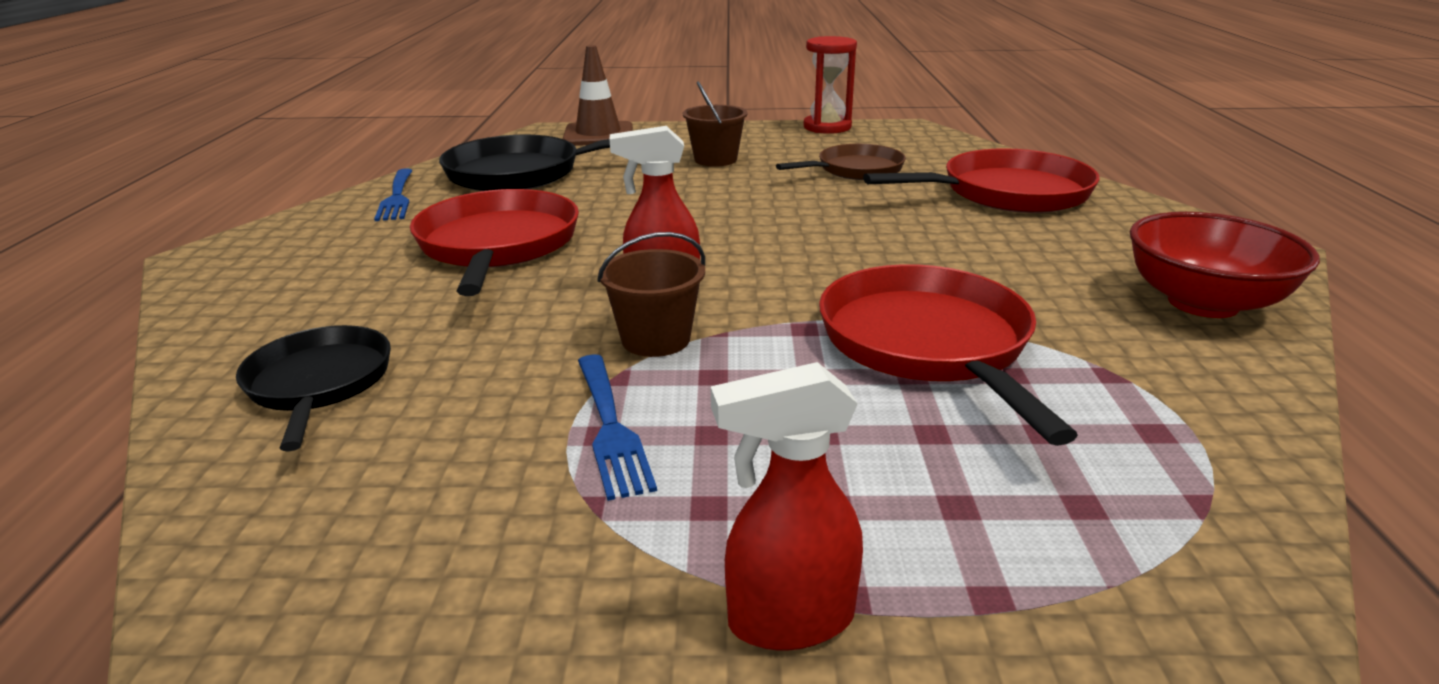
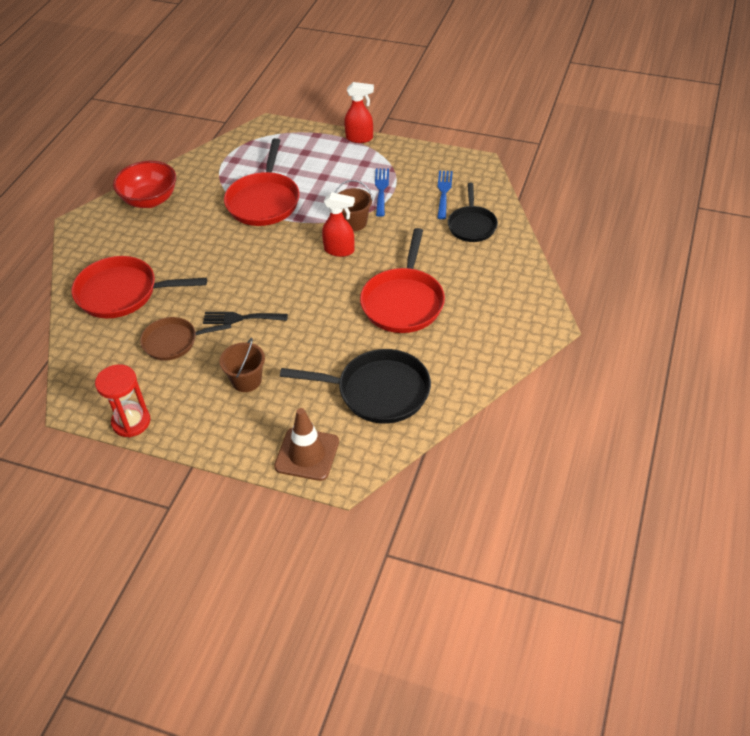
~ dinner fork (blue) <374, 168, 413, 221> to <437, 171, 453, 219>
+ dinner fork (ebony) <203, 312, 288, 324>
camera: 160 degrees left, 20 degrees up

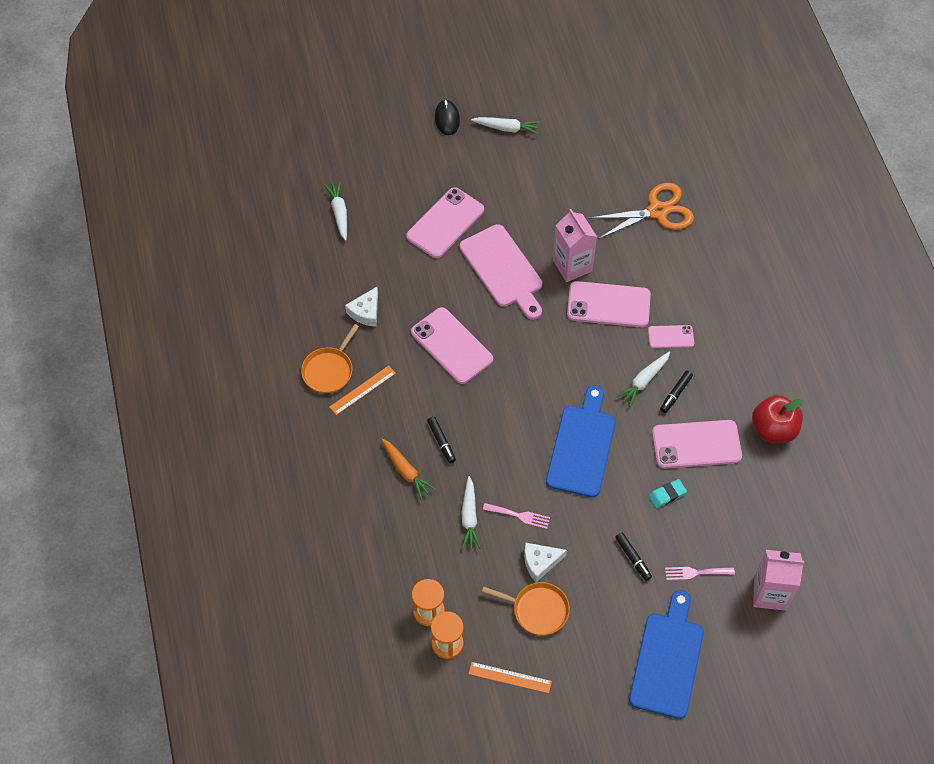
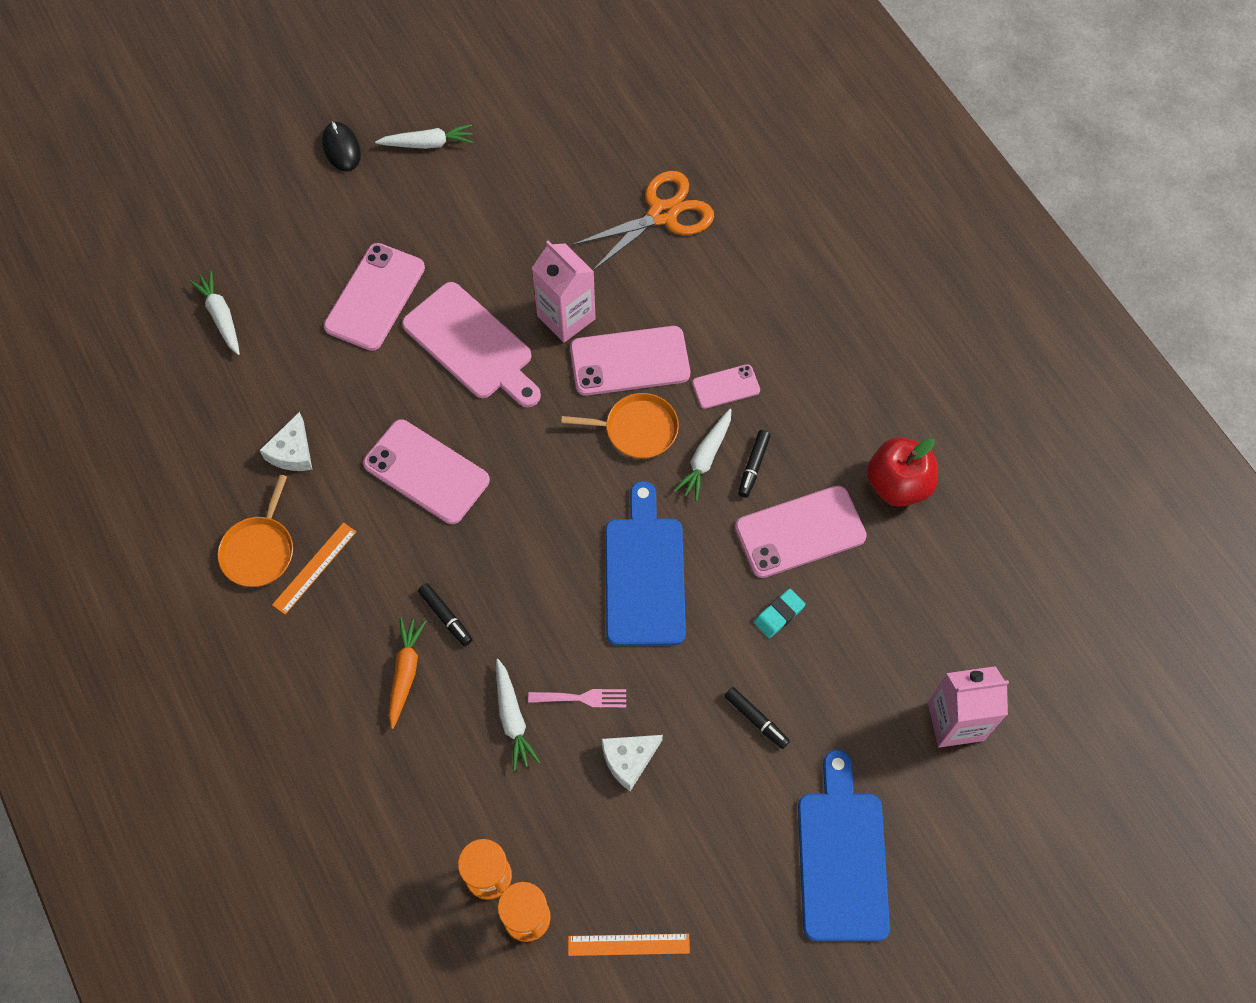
~ root vegetable (orange) <381, 438, 436, 500> = <389, 618, 426, 729> 120 degrees counterclockwise
~ pan (orange) <482, 582, 570, 635> to <561, 393, 679, 459>
- dinner fork (pink) <665, 567, 735, 580>
camera: 15 degrees left, 5 degrees up

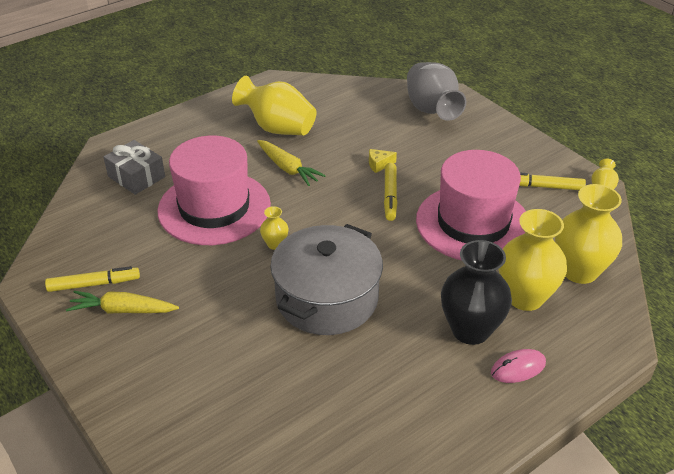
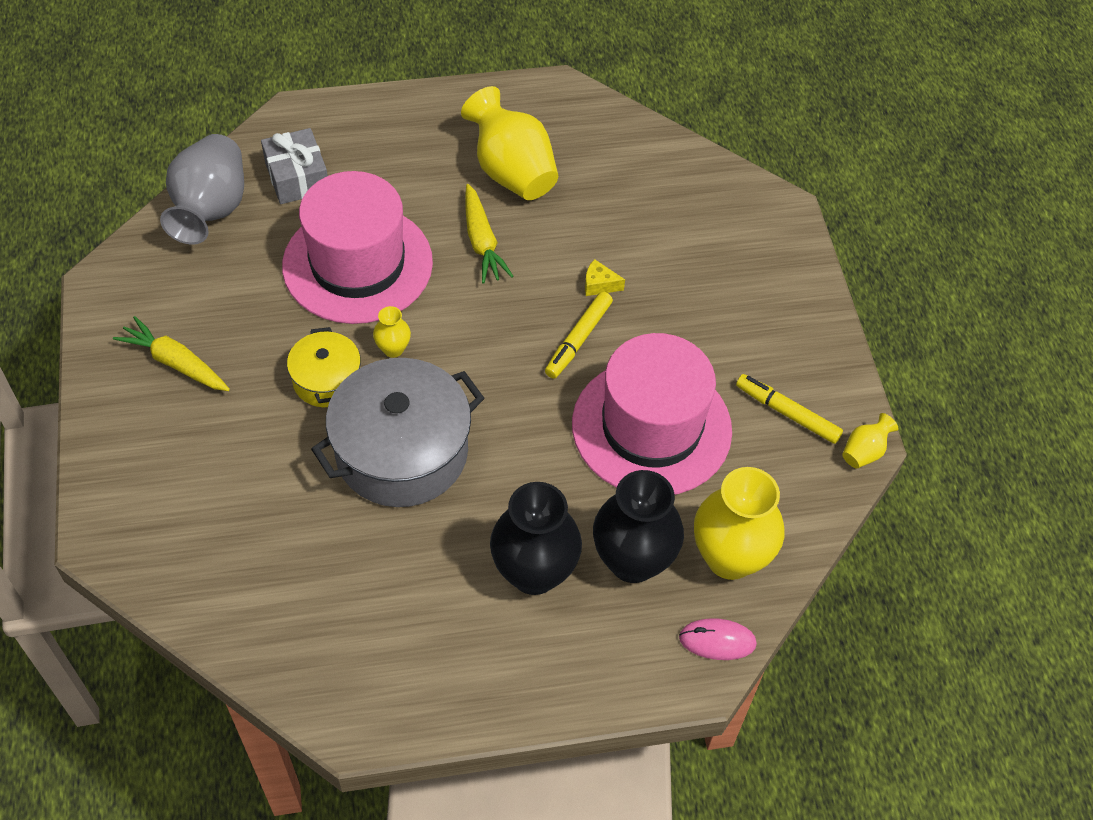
- marker (golden) <45, 266, 140, 292>
~ vase (grey) <407, 62, 466, 121> to <160, 134, 244, 245>
~ computer mouse (pink) <491, 349, 546, 383> to <679, 618, 757, 660>
~ vase (golden) <499, 209, 567, 311> to vase (ebony) <593, 470, 684, 583>
+ stockpot (golden) <287, 327, 361, 407>
camera: 25 degrees right, 15 degrees up

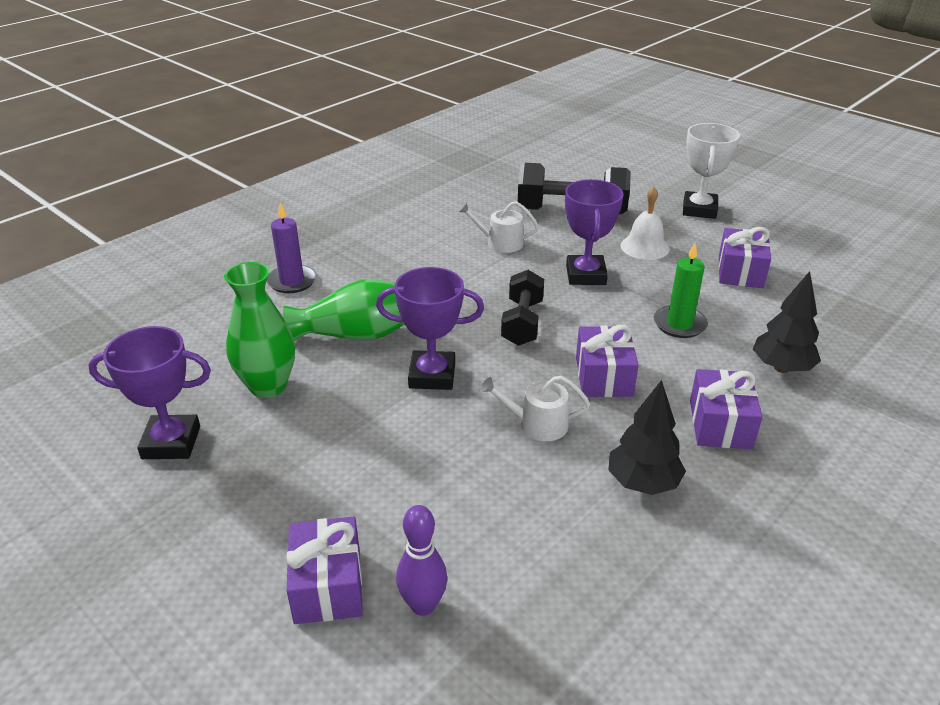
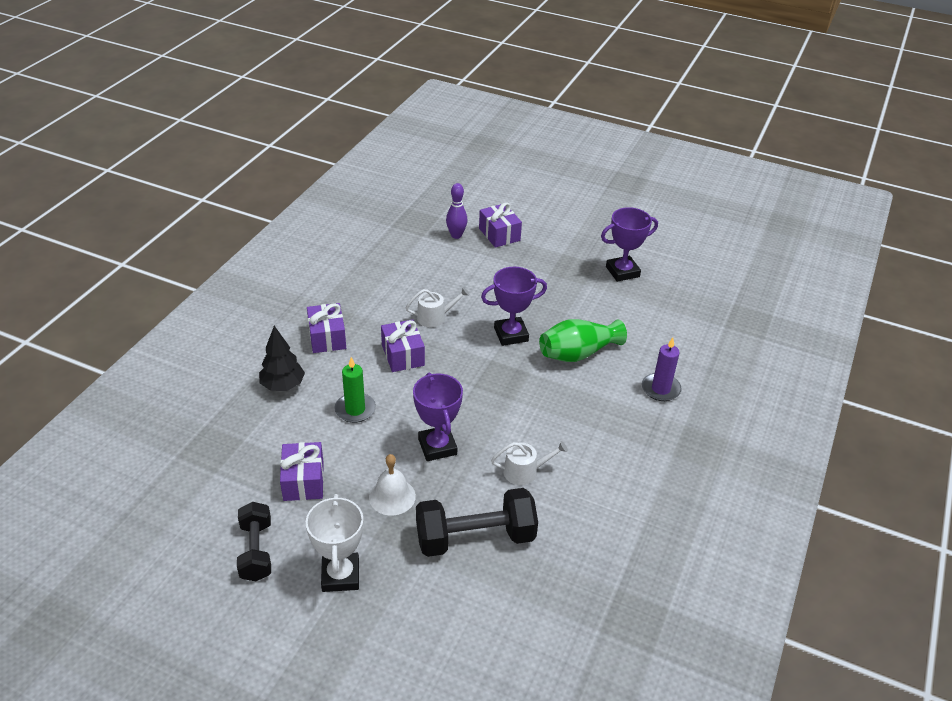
- vase (leaf-green) <224, 262, 295, 398>
~ hand weight (ebony) <501, 270, 544, 346> to <237, 502, 271, 581>
- fir tree (ebony) <608, 380, 686, 495>
camera: 160 degrees right, 5 degrees up

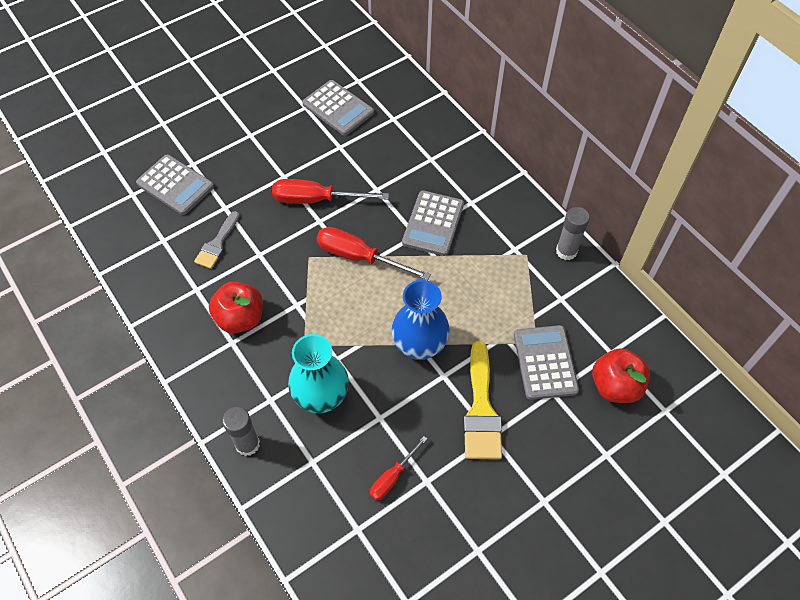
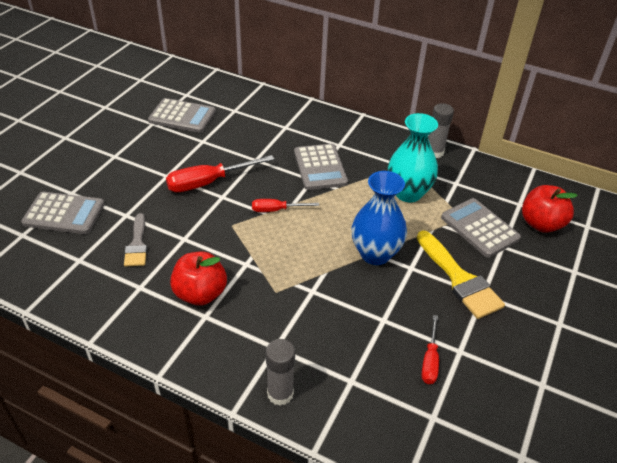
~ vase (aqua) <288, 334, 349, 413> to <388, 113, 438, 202>
~ flat screwdriver (crimson) <316, 227, 431, 280> = <252, 199, 319, 212> x0.58
camera: 30 degrees left, 15 degrees down

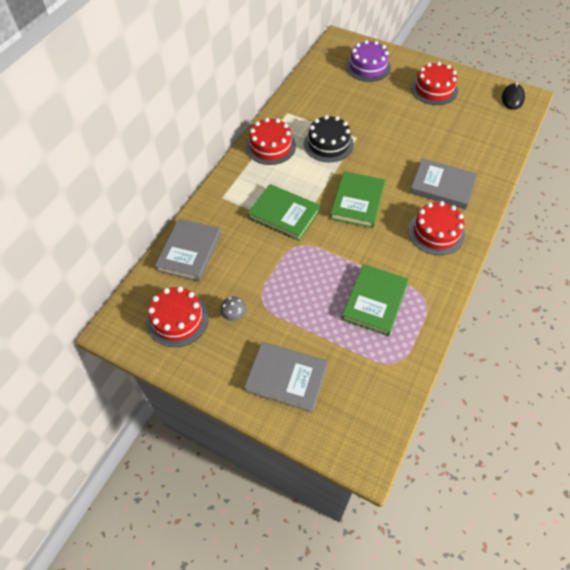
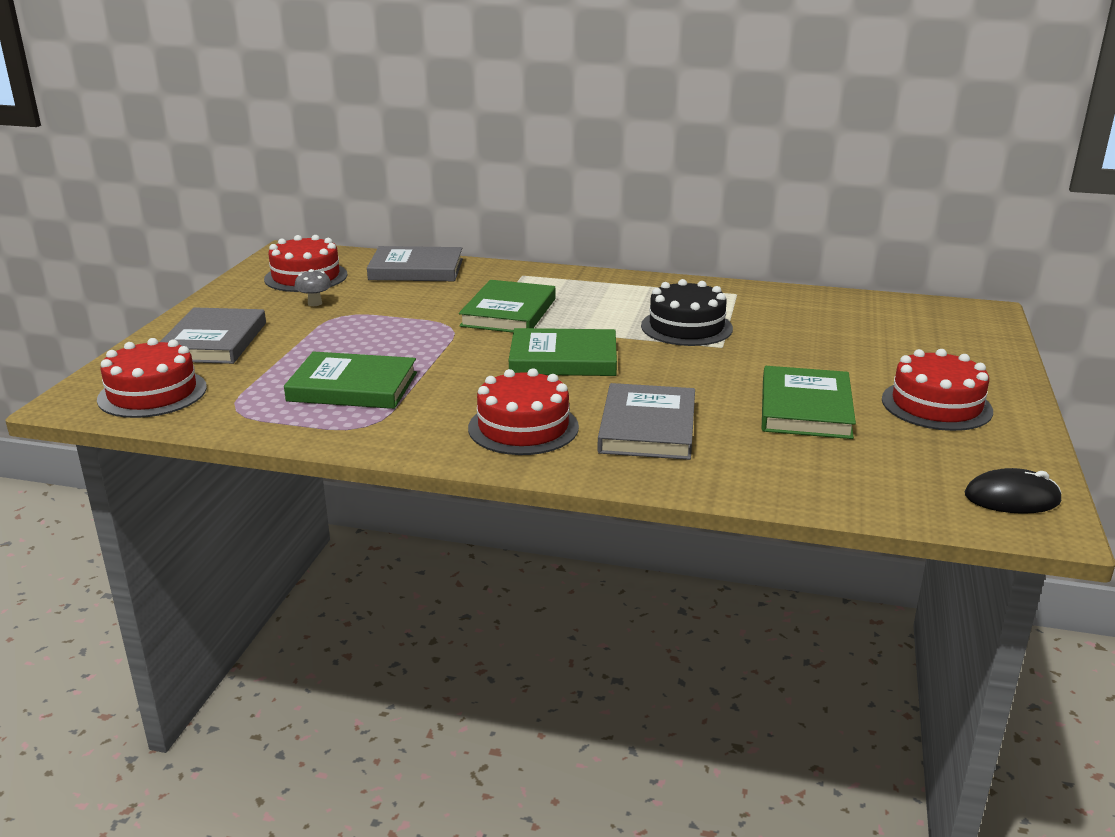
~ cake (crimson) <246, 118, 296, 165> to <97, 338, 207, 418>
- cake (purple) <346, 40, 391, 82>
+ book (leaf-green) <762, 366, 856, 439>
camera: 75 degrees right, 30 degrees down

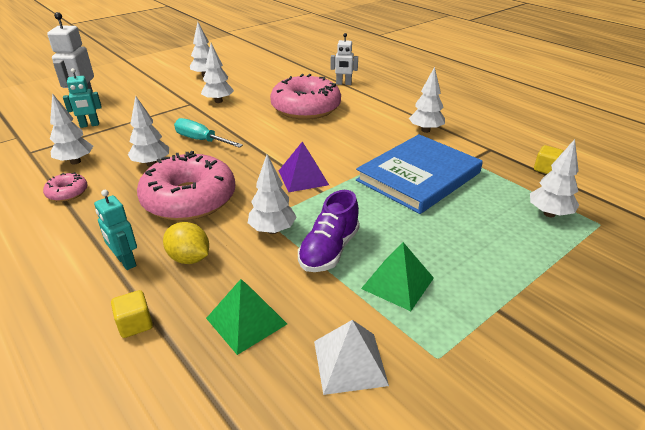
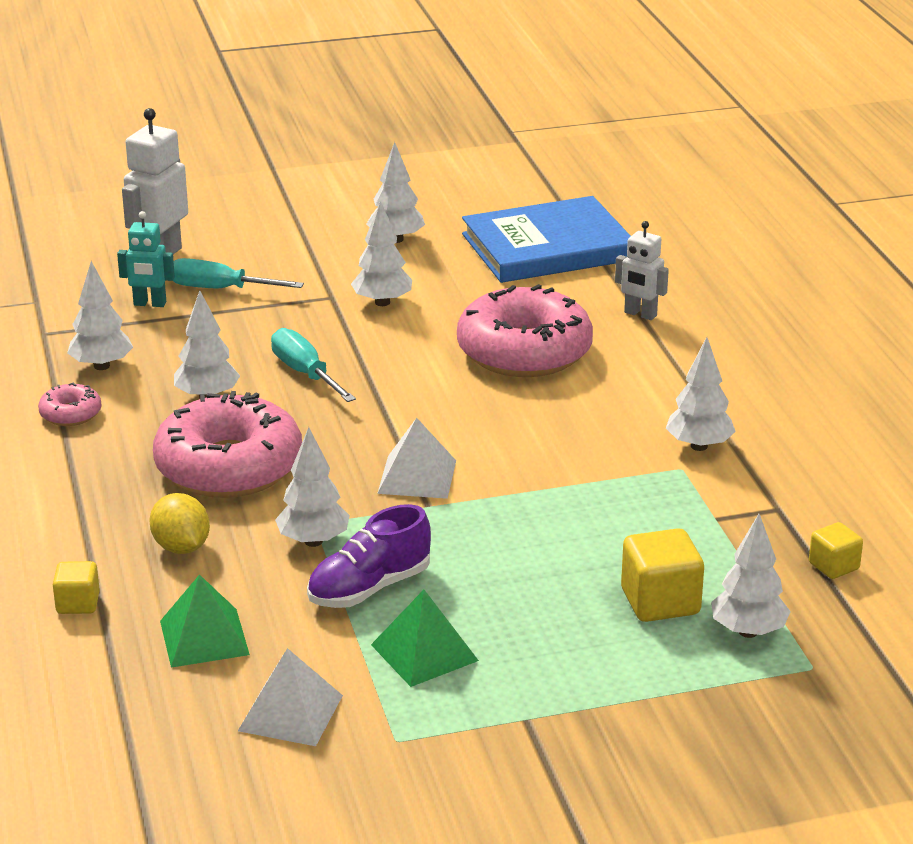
- robot figure (aqua) <94, 190, 137, 270>
~ pyramid (purple) <279, 141, 329, 192> to pyramid (snow-white) <377, 418, 456, 499>
~ book (blue) <356, 134, 483, 214> to <462, 196, 631, 283>
+ flat screwdriver (aqua) <173, 258, 304, 288>
+ block (golden) <621, 528, 704, 622>
camera: 25 degrees right, 5 degrees down

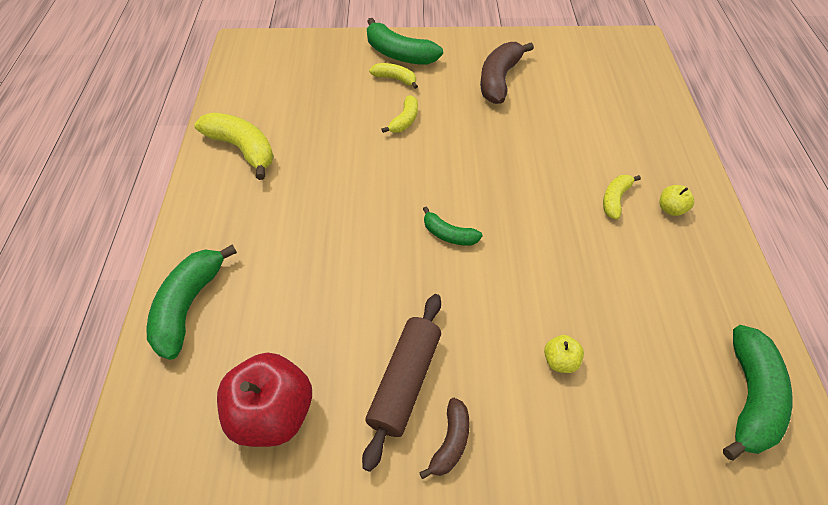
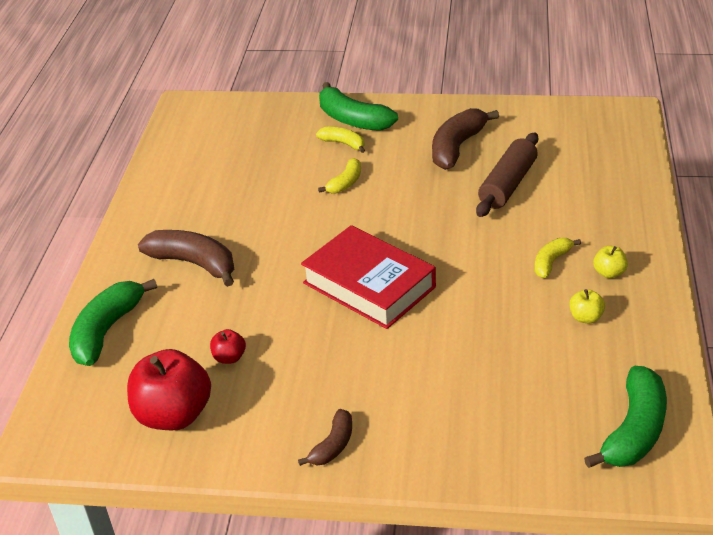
- toy banana (golden) <194, 113, 274, 180>
~ rolling pin (brown) <362, 294, 441, 472> to <476, 132, 538, 217>
~ toy banana (leaf-green) <423, 206, 483, 246> to book (crimson) <301, 225, 436, 329>
~ apple (golden) <544, 335, 584, 373> to <569, 289, 605, 323>
+ toy banana (brown) <138, 230, 235, 287>
+ apple (crimson) <210, 329, 246, 364>
camera: 10 degrees right, 15 degrees down

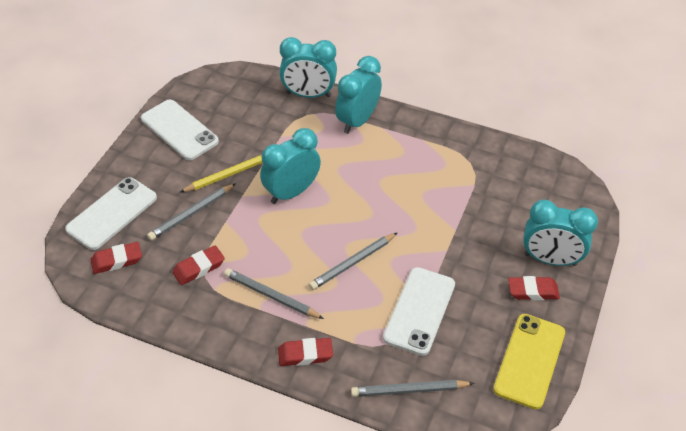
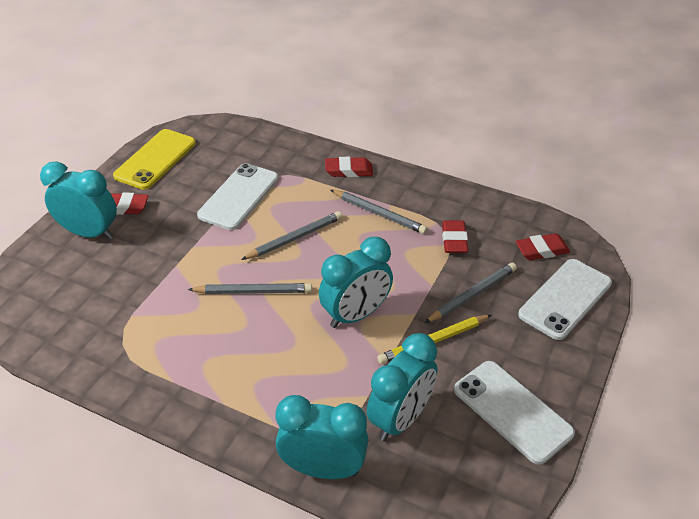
~ eraser (crimson) <172, 245, 225, 285> = <442, 220, 468, 253> 60 degrees counterclockwise
~ clock (aqua) <335, 56, 382, 134> to <367, 333, 438, 441>
~ wooden pencil (grey) <351, 380, 475, 397> to <188, 283, 312, 294>
camera: 175 degrees left, 5 degrees down

